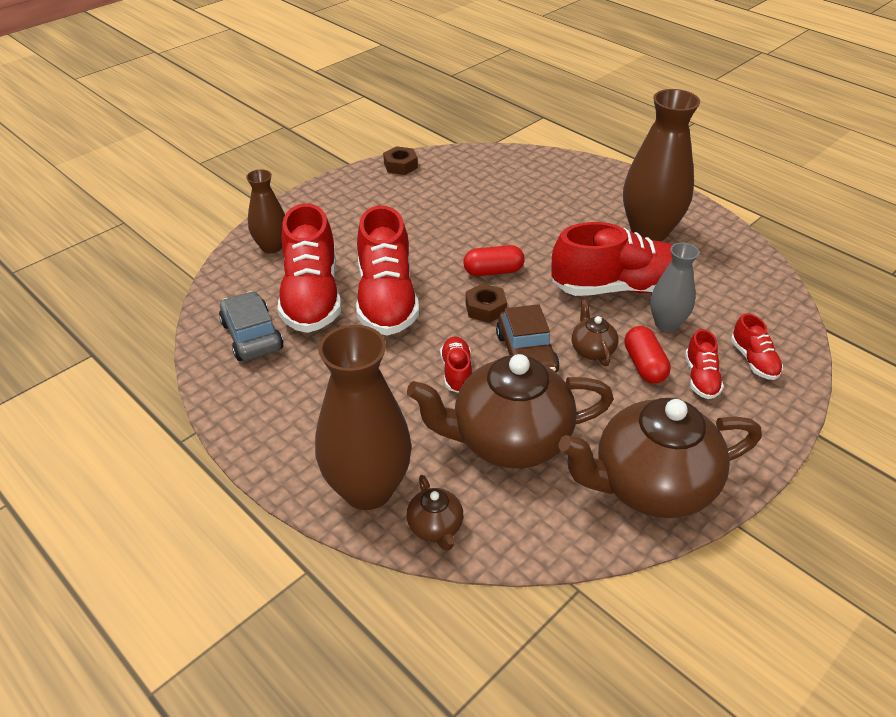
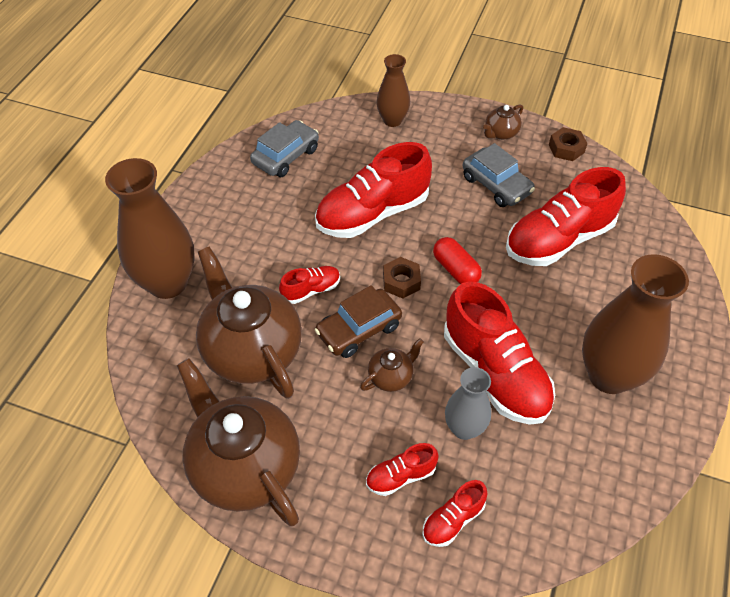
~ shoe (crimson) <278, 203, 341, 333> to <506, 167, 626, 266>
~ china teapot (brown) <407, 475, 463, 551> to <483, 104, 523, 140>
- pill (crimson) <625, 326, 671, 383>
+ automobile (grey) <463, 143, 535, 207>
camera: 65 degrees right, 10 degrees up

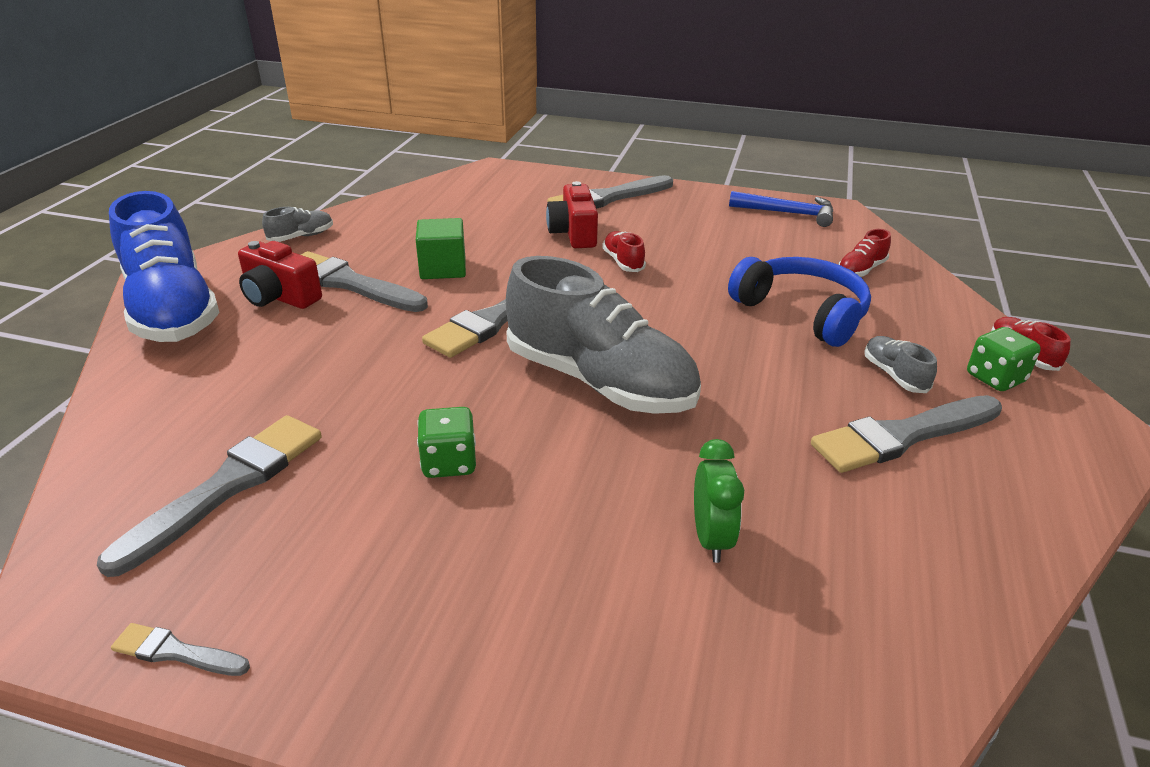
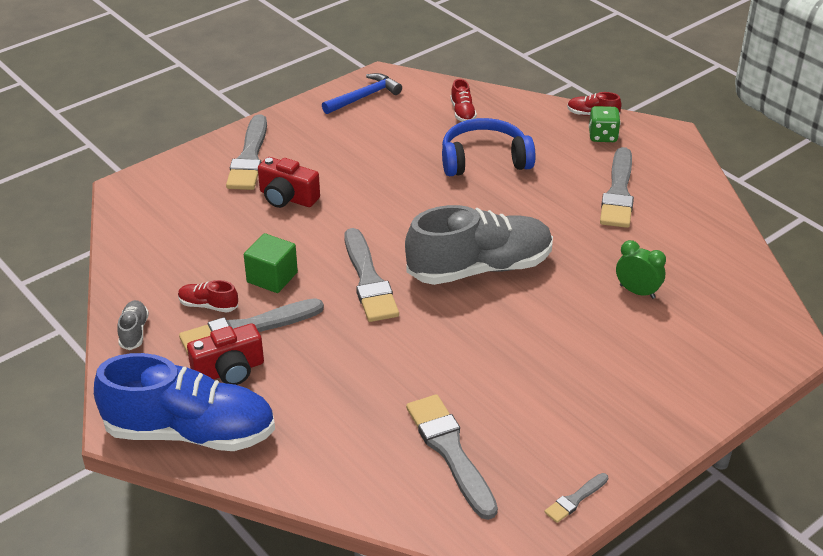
- game die (leaf-green) <417, 407, 476, 478>
~ shoe (crimson) <602, 231, 646, 272> to <178, 280, 238, 312>
- shoe (grey) <864, 336, 937, 393>
camera: 55 degrees left, 5 degrees up

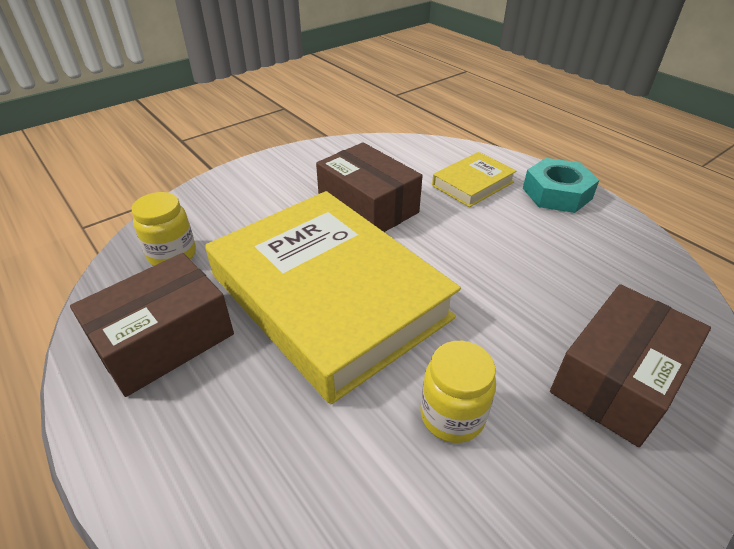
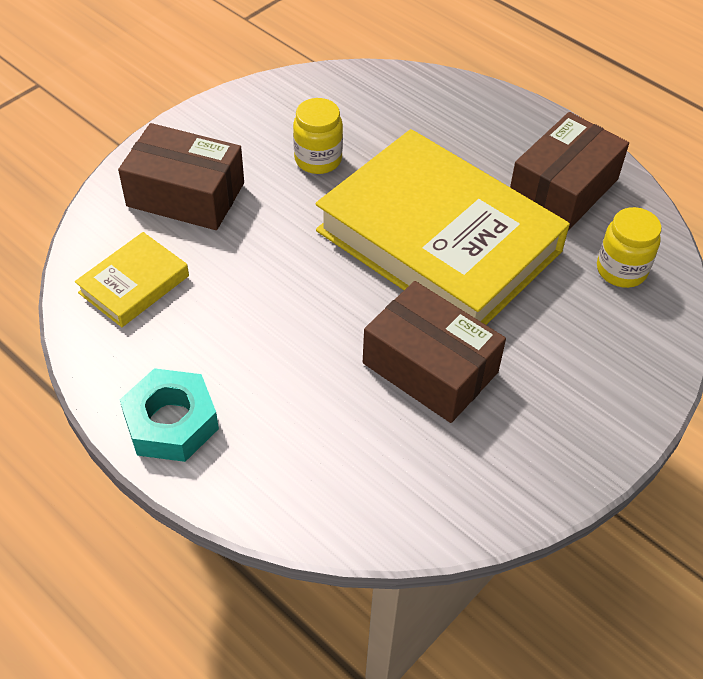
~ book (golden) <432, 152, 516, 207> to <75, 232, 189, 327>
~ package (brown) <550, 284, 711, 447> = <118, 123, 244, 230> 75 degrees clockwise
camera: 170 degrees right, 10 degrees up

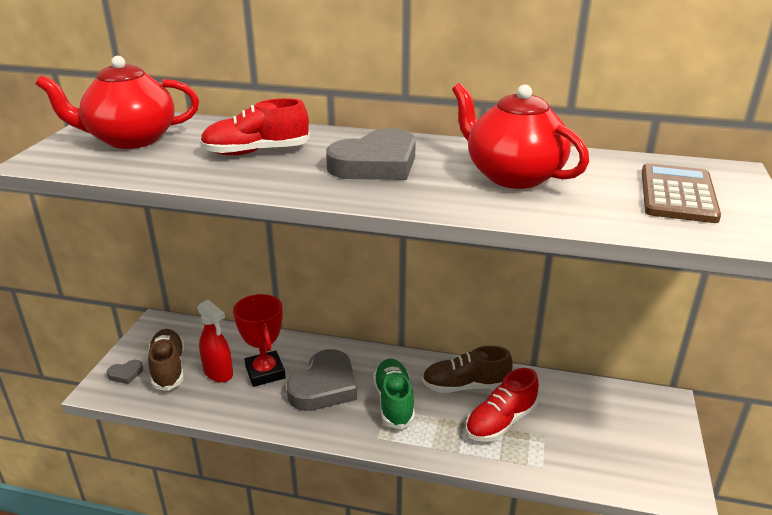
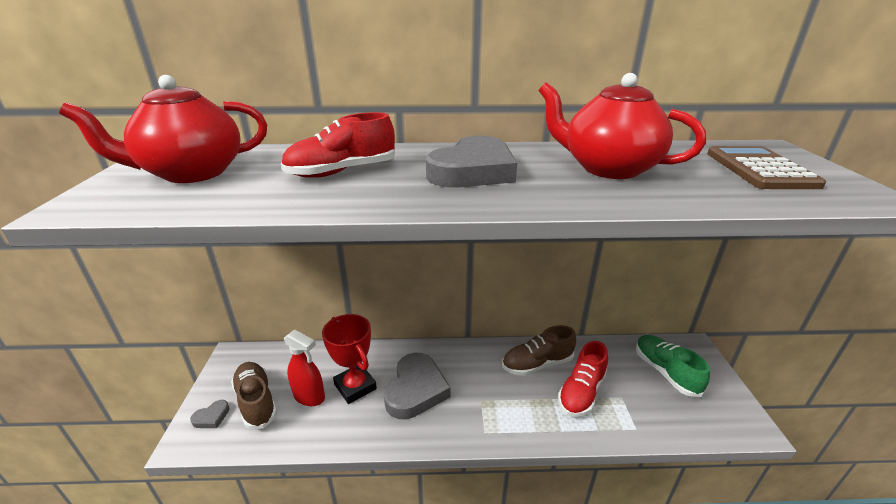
~ shoe (leaf-green) <373, 359, 415, 429> to <636, 335, 710, 397>
camera: 15 degrees left, 0 degrees up

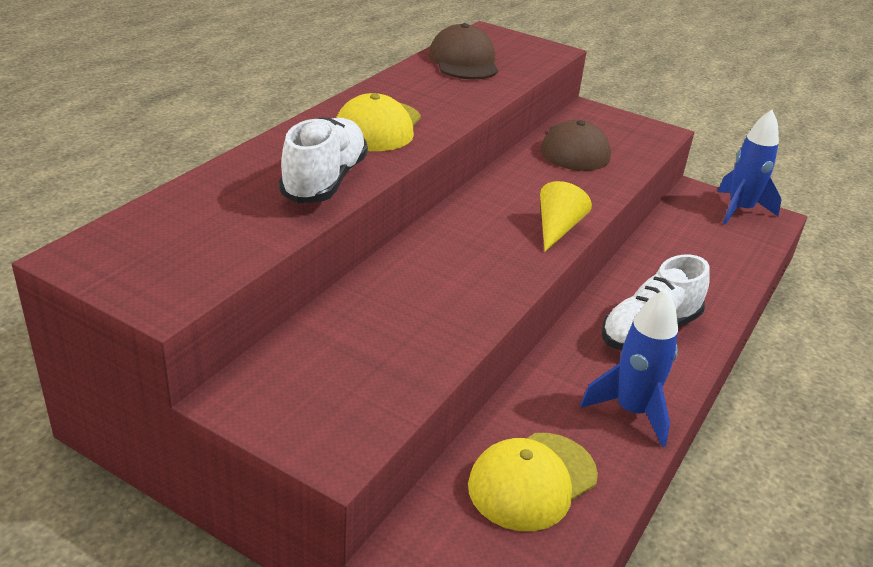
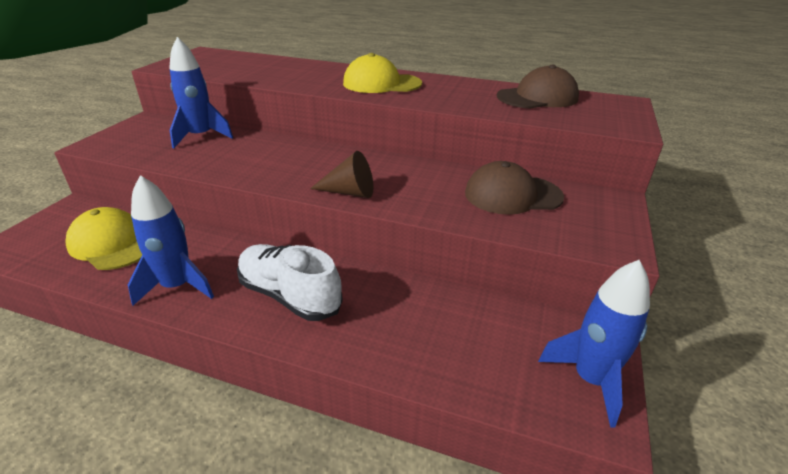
- shoe (snow-white) <279, 117, 368, 203>
~ cone (golden) <540, 181, 592, 252> to cone (brown) <310, 151, 373, 198>
+ rocket (blue) <169, 37, 233, 148>
camera: 80 degrees right, 0 degrees up

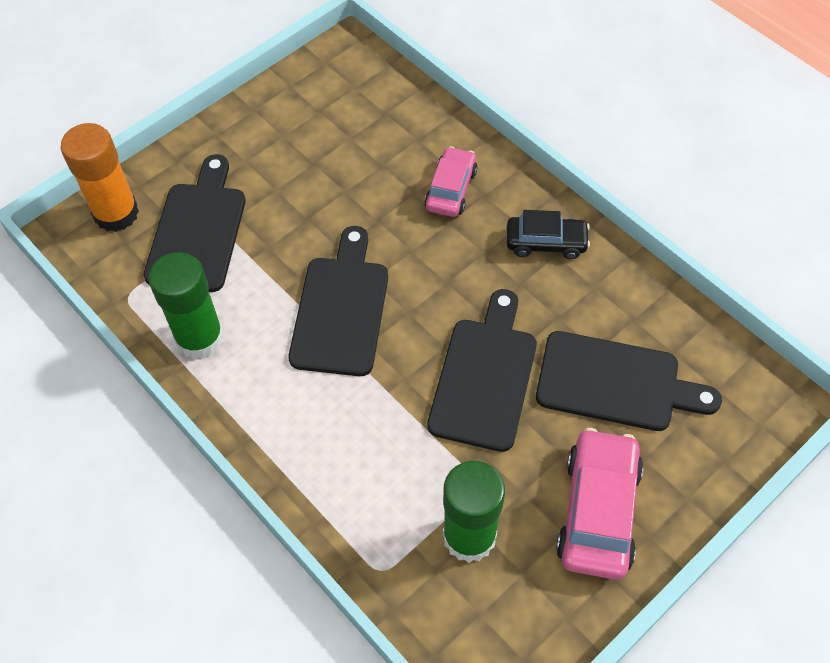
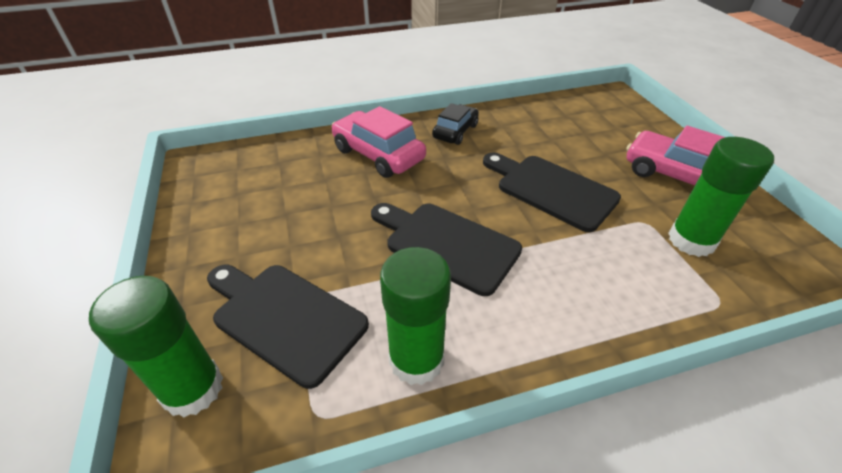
~ glue stick (orange) <61, 123, 139, 232> to glue stick (leaf-green) <89, 276, 223, 418>
~ automobile (pink) <424, 146, 477, 217> = <331, 106, 426, 178> x1.57
- chopping board (ebony) <536, 331, 722, 431>
camera: 65 degrees left, 15 degrees down

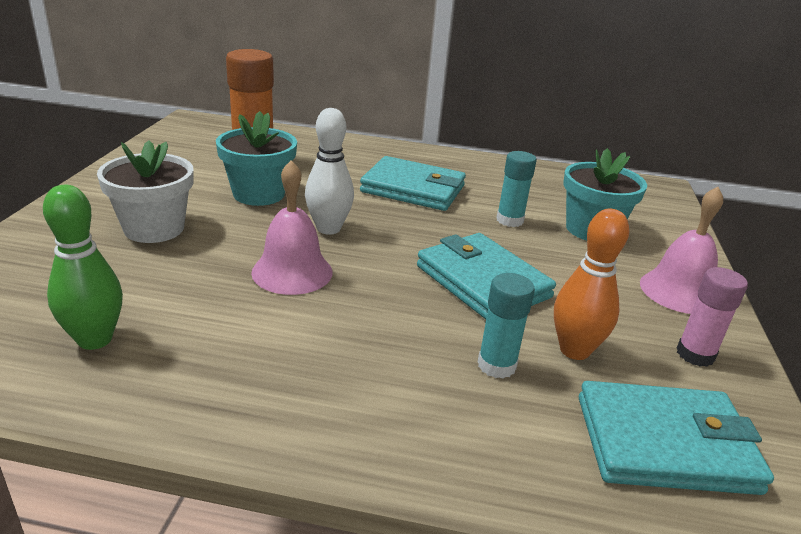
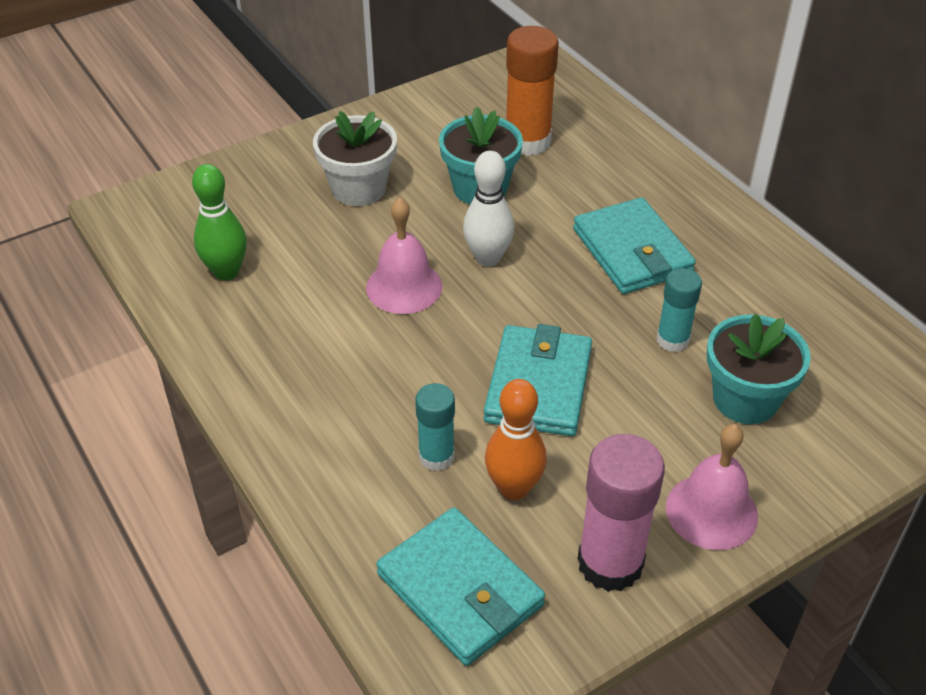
~ glue stick (pink) <677, 267, 748, 367> = <577, 434, 665, 592> x1.69
camera: 50 degrees right, 15 degrees up

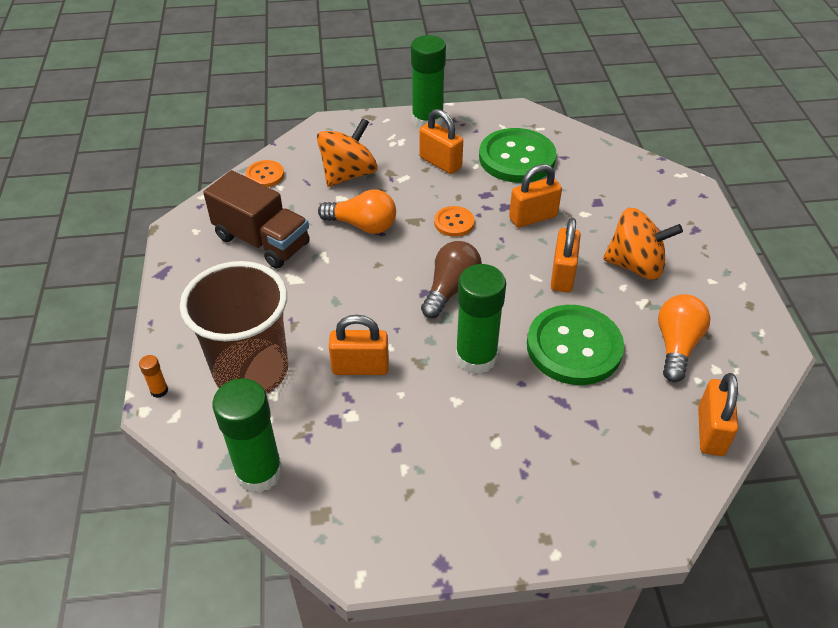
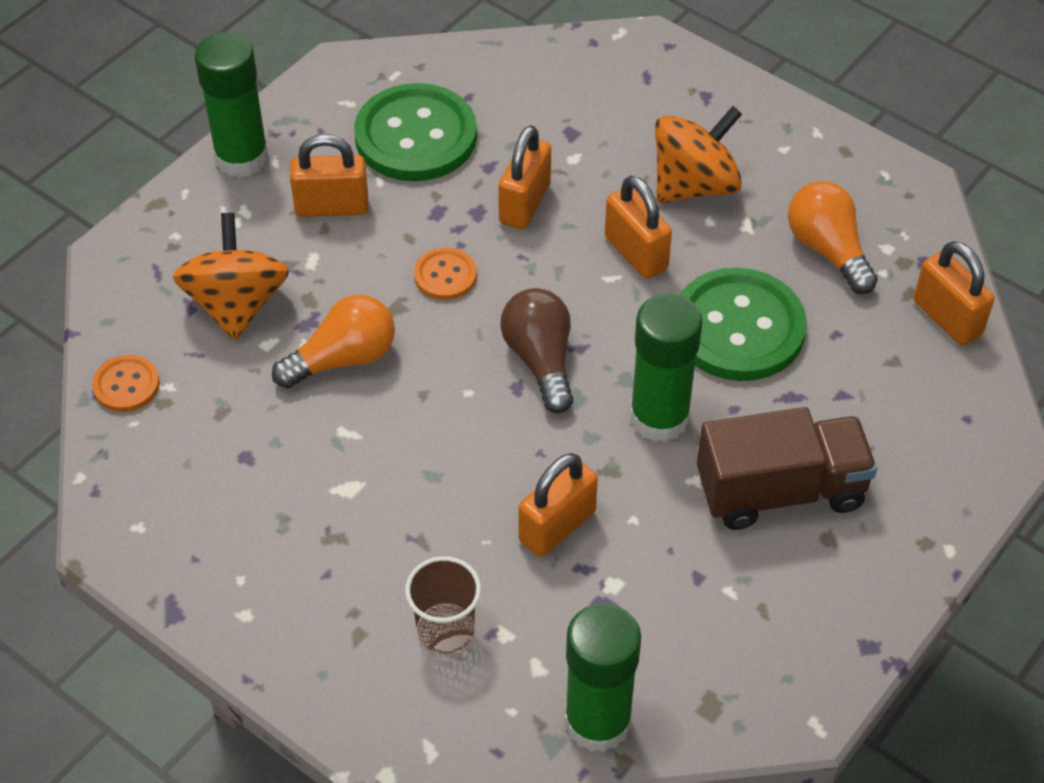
- glue stick (orange) <139, 355, 168, 398>
~ cup (brown) <180, 261, 288, 393> = <405, 556, 481, 654> x0.50
~ truck (brown) <203, 170, 310, 268> to <697, 407, 877, 530>
camera: 45 degrees left, 5 degrees up

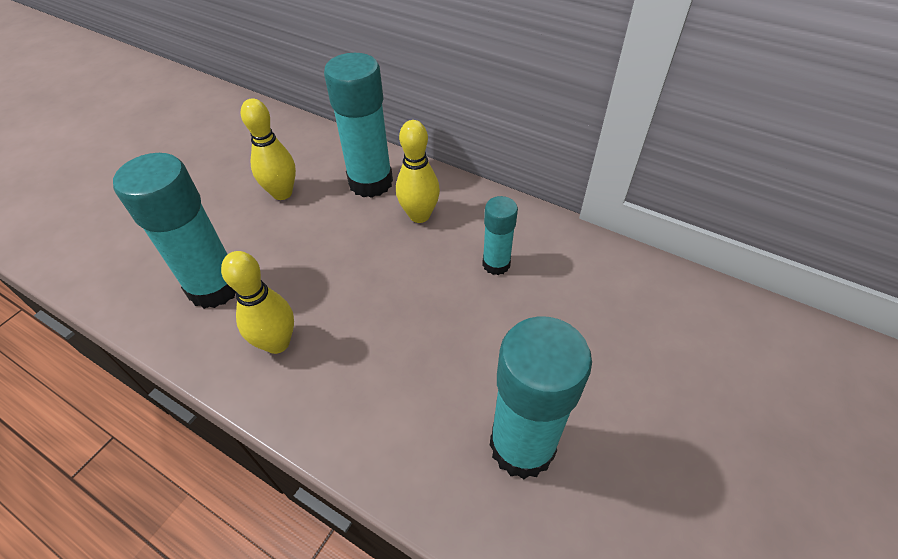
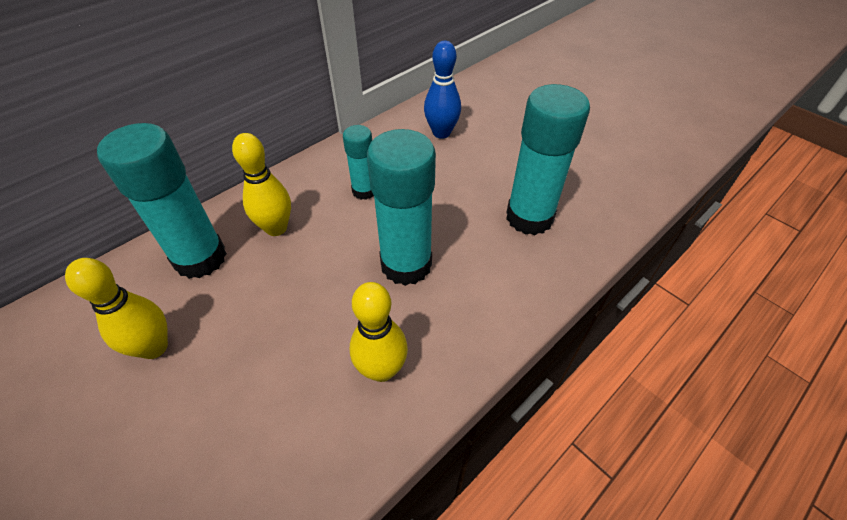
~ glue stick (aqua) <113, 153, 236, 309> to <367, 129, 436, 286>
+ bowling pin (blue) <424, 41, 461, 139>
camera: 75 degrees left, 0 degrees up

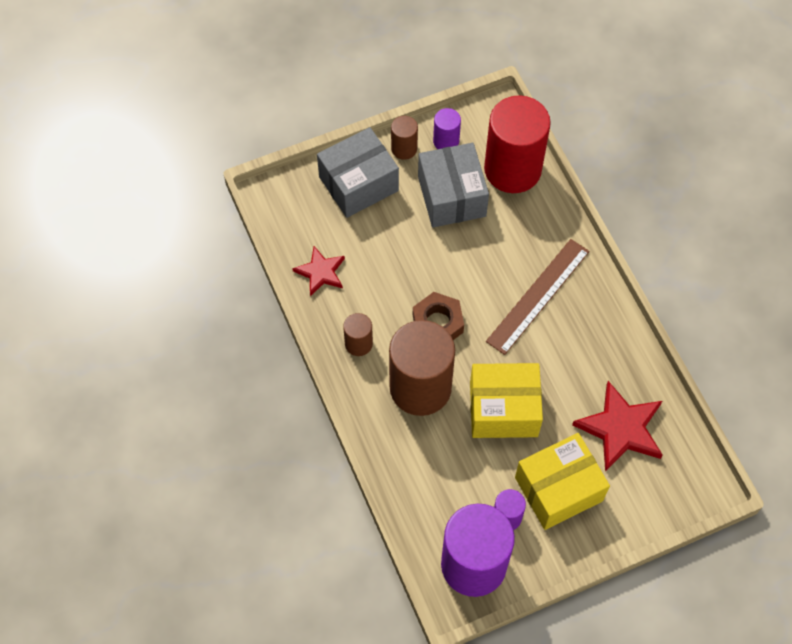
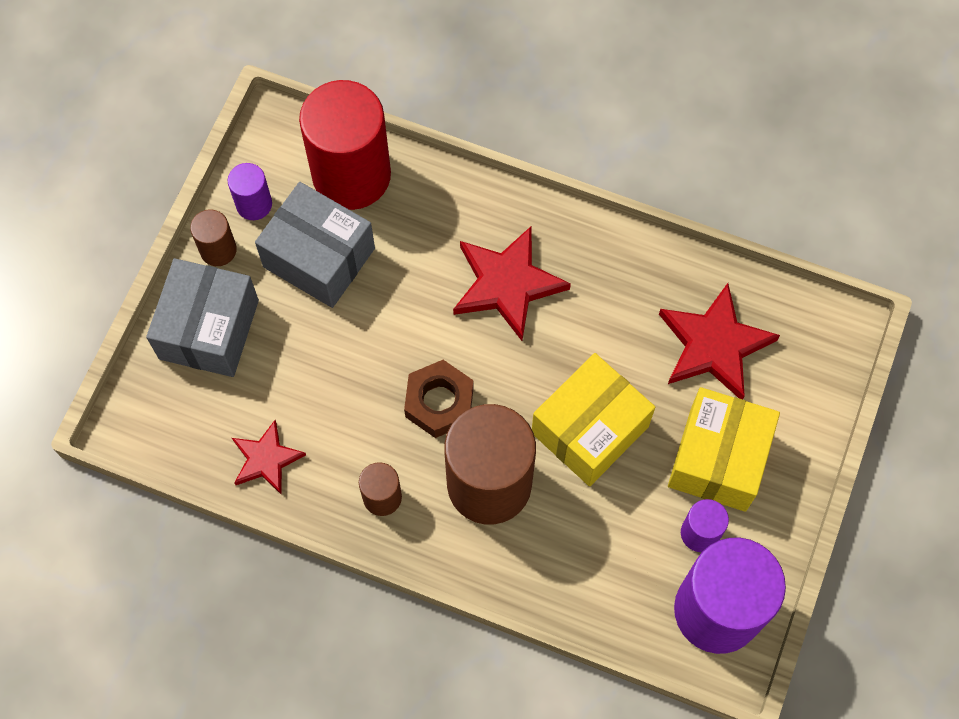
~ straightedge (brown) <486, 239, 590, 355> to star (crimson) <453, 226, 571, 341>
camera: 45 degrees left, 5 degrees up

